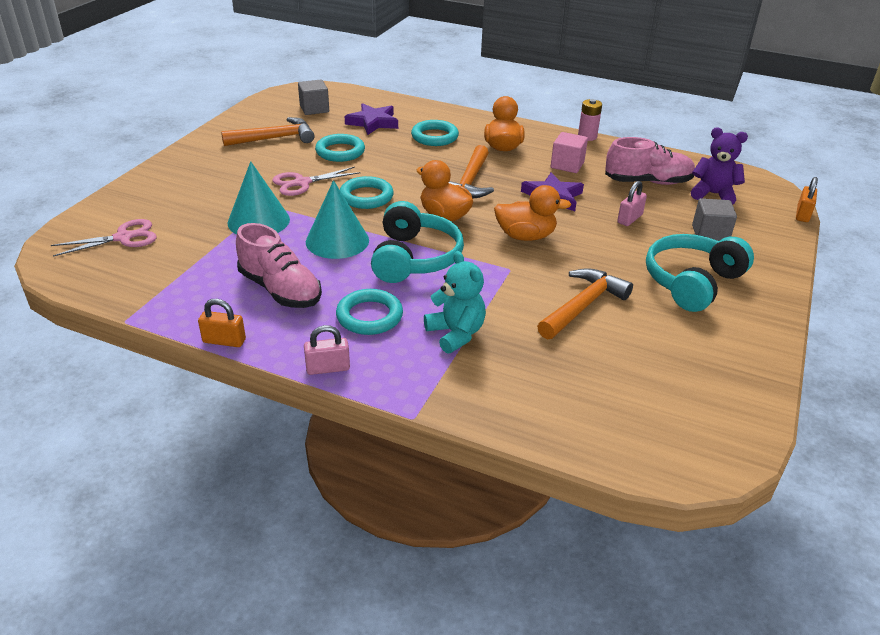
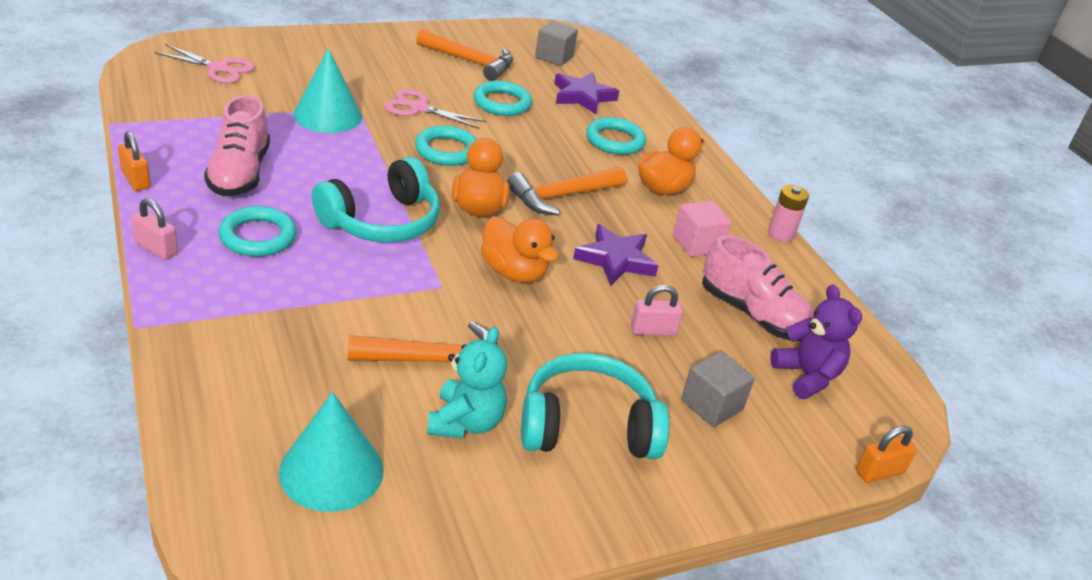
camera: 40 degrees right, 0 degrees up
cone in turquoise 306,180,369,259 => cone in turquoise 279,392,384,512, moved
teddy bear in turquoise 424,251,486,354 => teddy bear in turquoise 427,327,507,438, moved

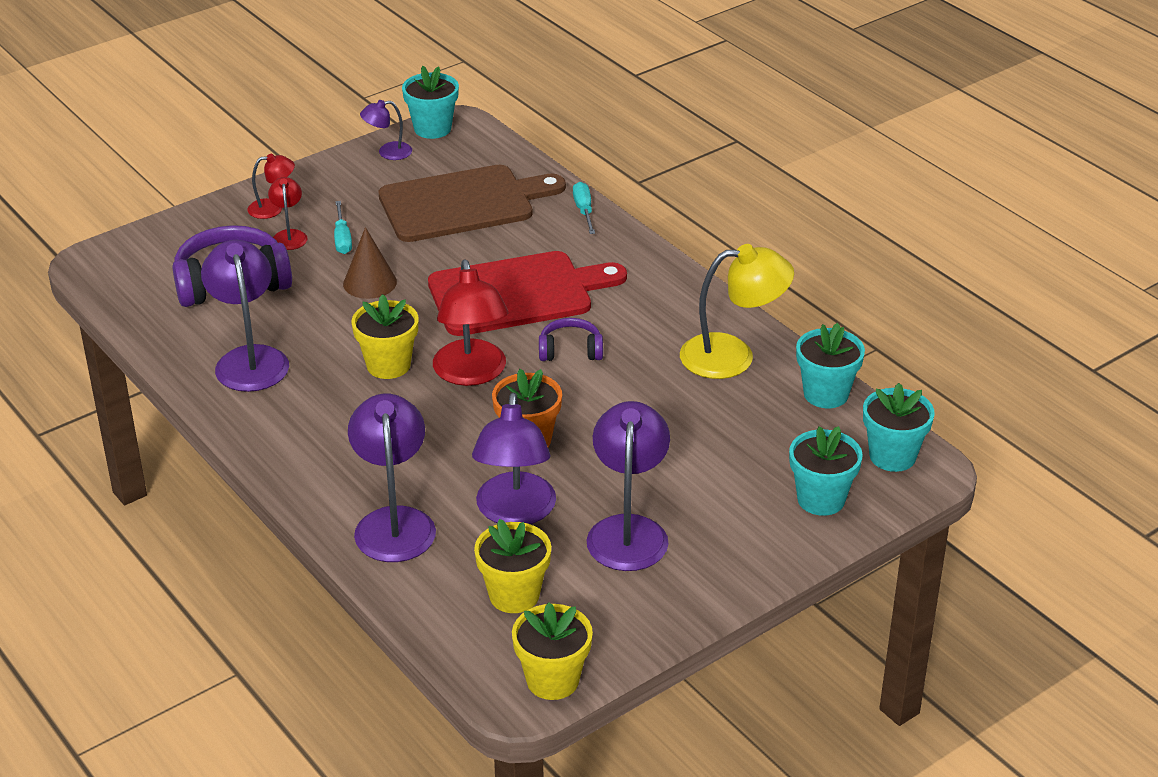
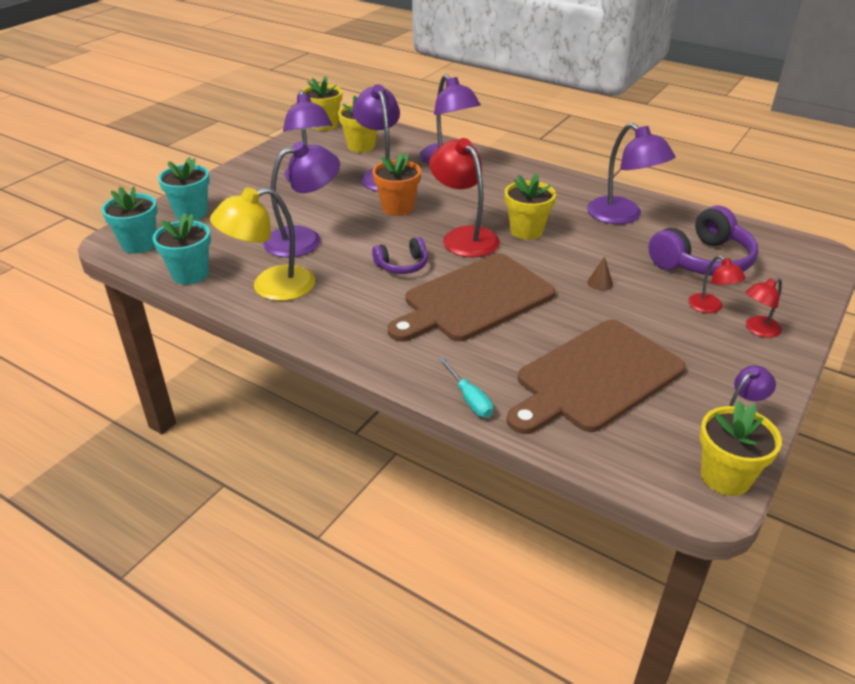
camera: 160 degrees right, 0 degrees up
screwdriver in turquoise 334,201,352,254 => nothing
nothing => lamp in purple 263,141,340,257
flower pot in turquoise 402,66,459,139 => flower pot in yellow 700,401,782,496
cutting board in red 428,251,627,336 => cutting board in brown 388,253,555,342
cone in brown 343,227,397,299 => cone in brown 587,257,613,291, x0.54

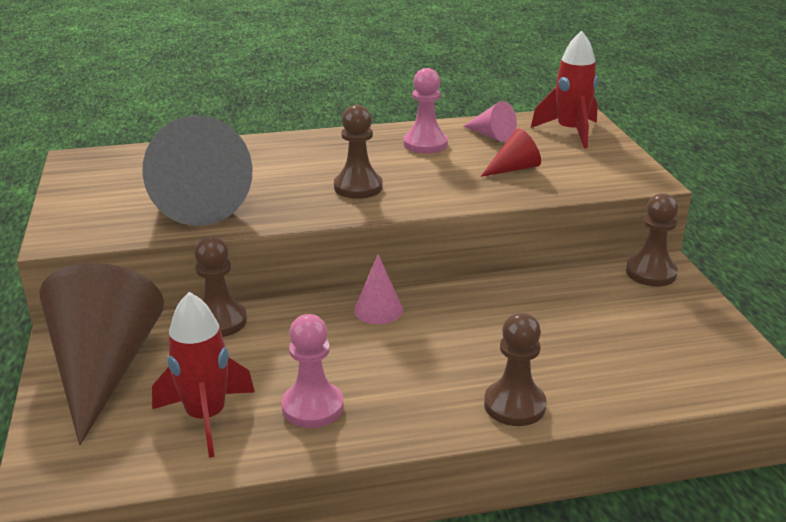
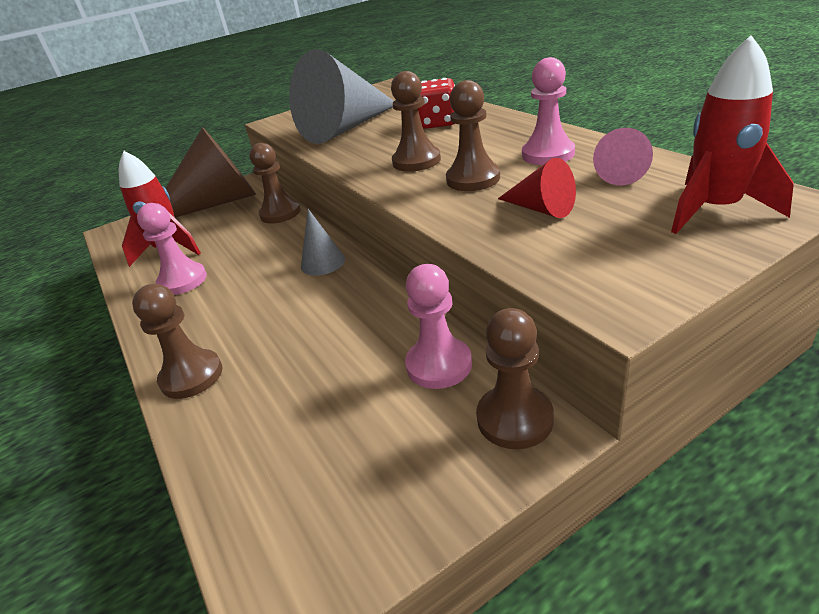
camera: 75 degrees right, 5 degrees up
nothing => pawn in pink 405,264,472,389
nothing => dice in red 418,78,455,129
nothing => pawn in brown 446,80,500,191
cone in pink 354,254,403,324 => cone in grey 301,209,345,276

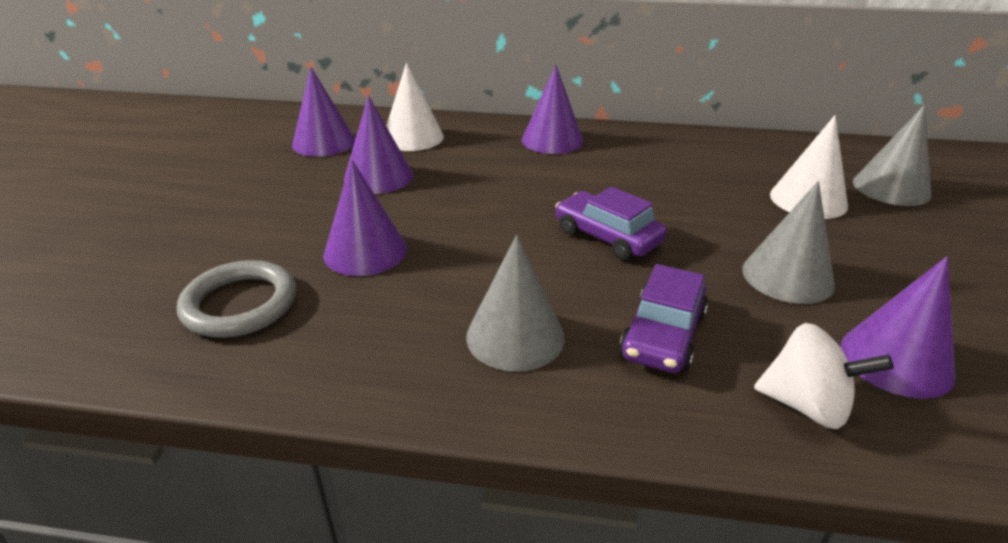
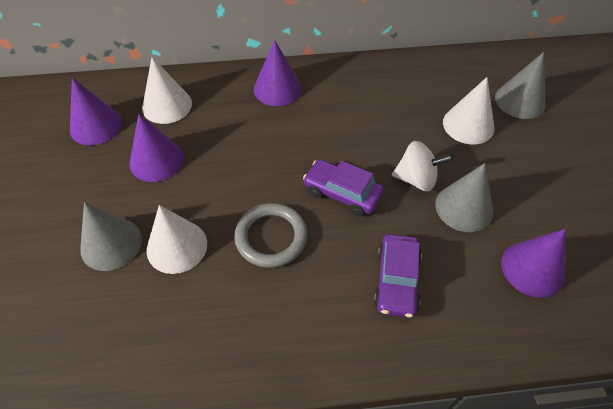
camera: 15 degrees left, 20 degrees up
ring in grey 177,260,296,338 => ring in grey 234,203,307,268, moved
cone in grey 466,235,565,371 => cone in grey 80,202,142,271, moved
spinning top in white 754,323,894,429 => spinning top in white 392,141,453,191, moved
cone in purple 323,159,407,276 => cone in white 146,205,207,274

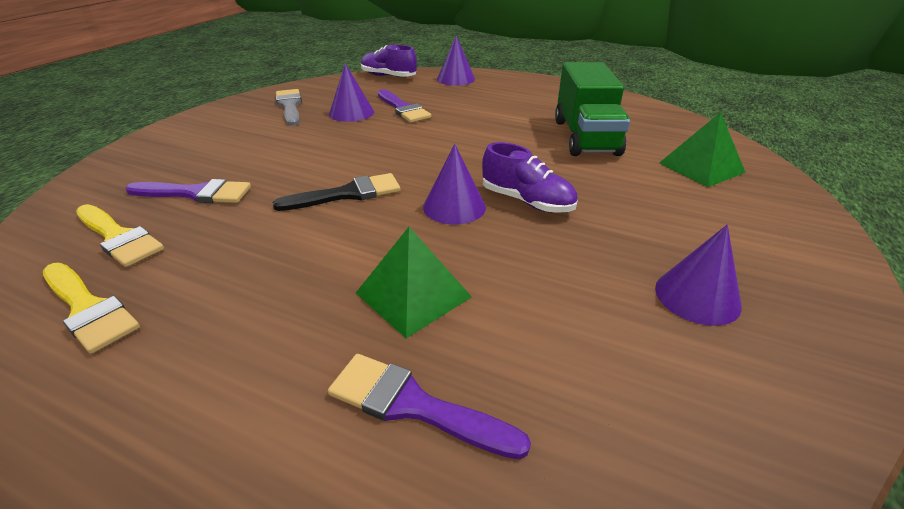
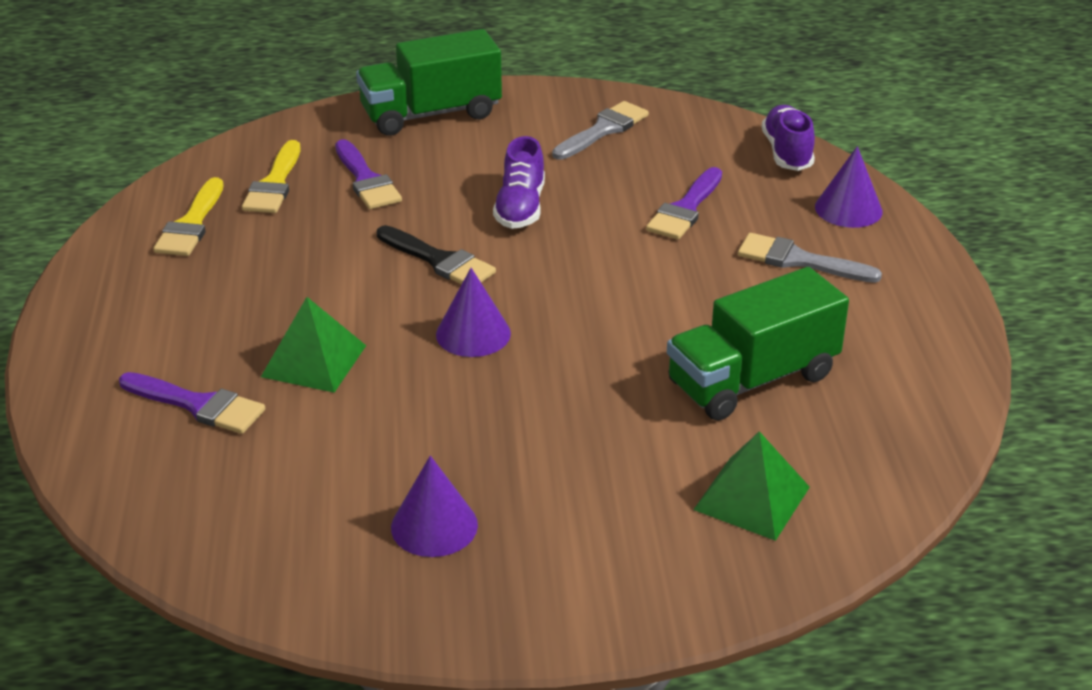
camera: 60 degrees right, 0 degrees up
cone in purple 329,63,374,122 => nothing
nothing => truck in green 356,29,502,136
nothing => brush in grey 738,233,882,283
shoe in purple 482,142,578,213 => shoe in purple 493,136,545,229, moved
brush in purple 328,354,531,460 => brush in purple 119,372,265,434, 120 degrees clockwise

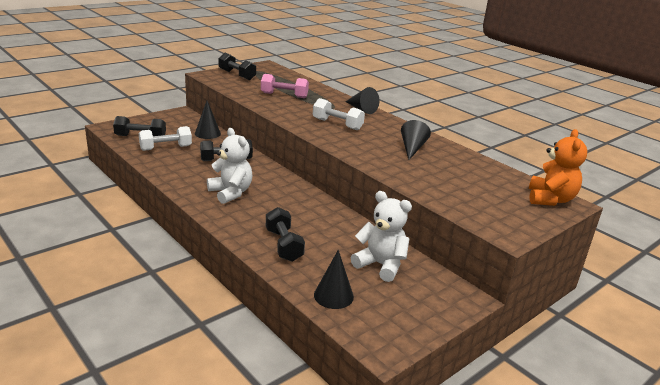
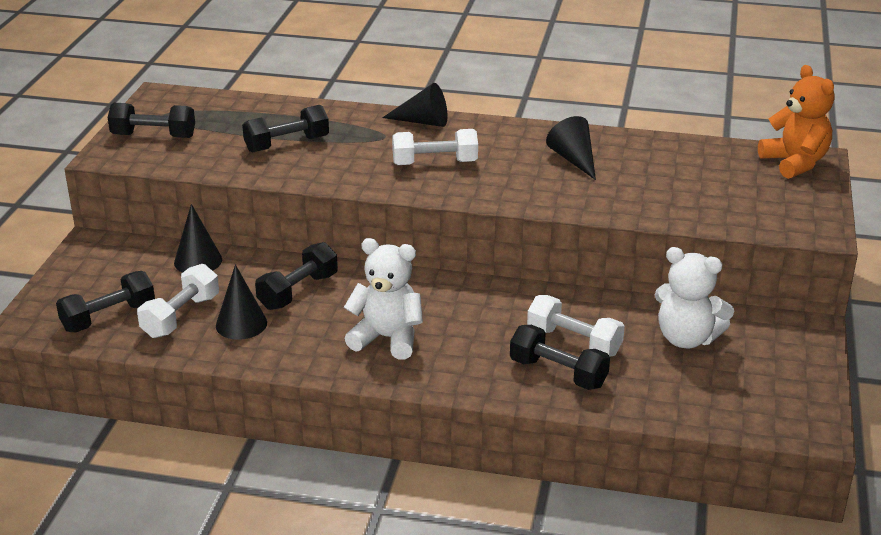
camera: 35 degrees left, 5 degrees up
nothing => dumbbell in white 527,295,625,357
cone in black 314,250,354,309 => cone in black 216,264,267,340, moved
dumbbell in pink 261,74,309,98 => dumbbell in black 242,105,329,153
teddy bear in white 351,191,412,282 => teddy bear in white 655,247,734,348, 150 degrees counterclockwise

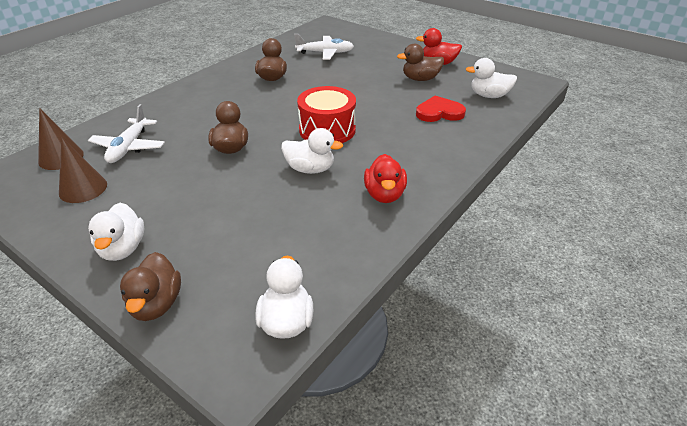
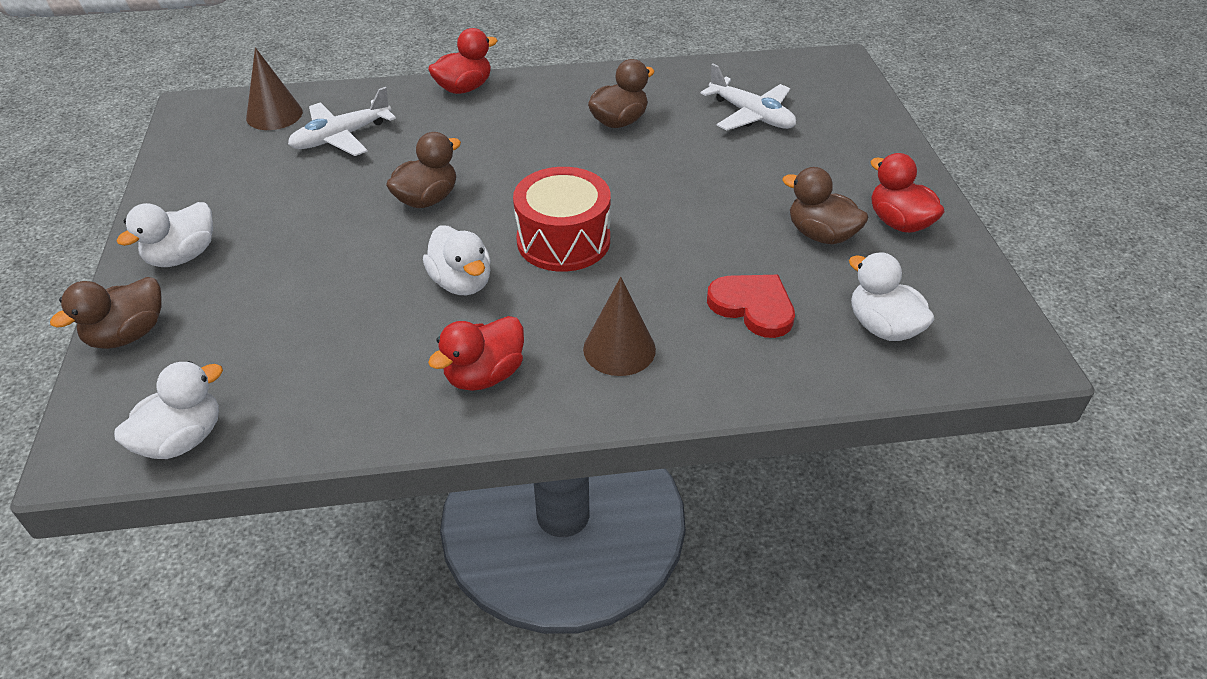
camera: 45 degrees right, 5 degrees up
nothing => duck in red 428,28,498,94
cone in brown 59,137,107,203 => cone in brown 583,277,656,376, moved

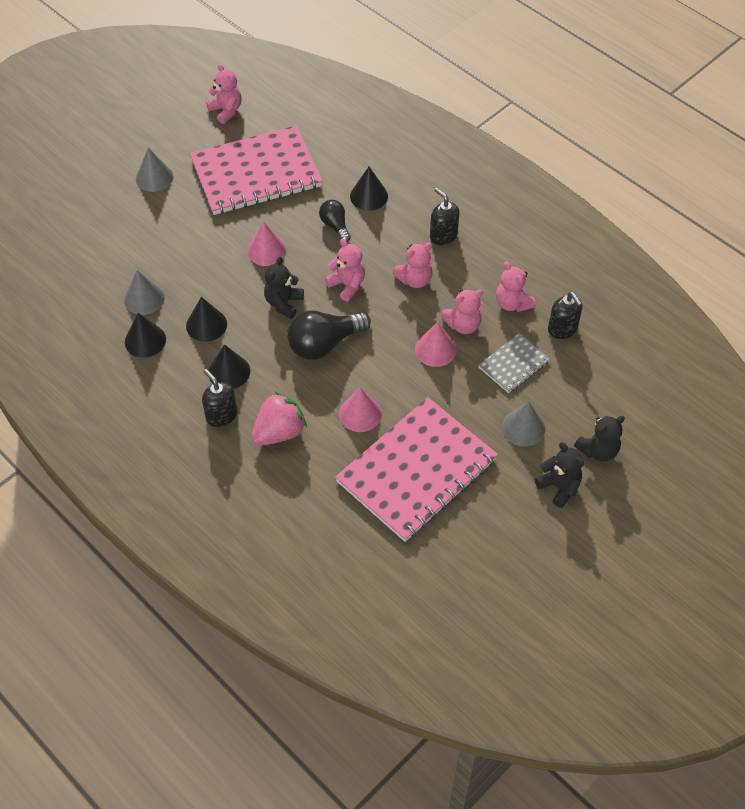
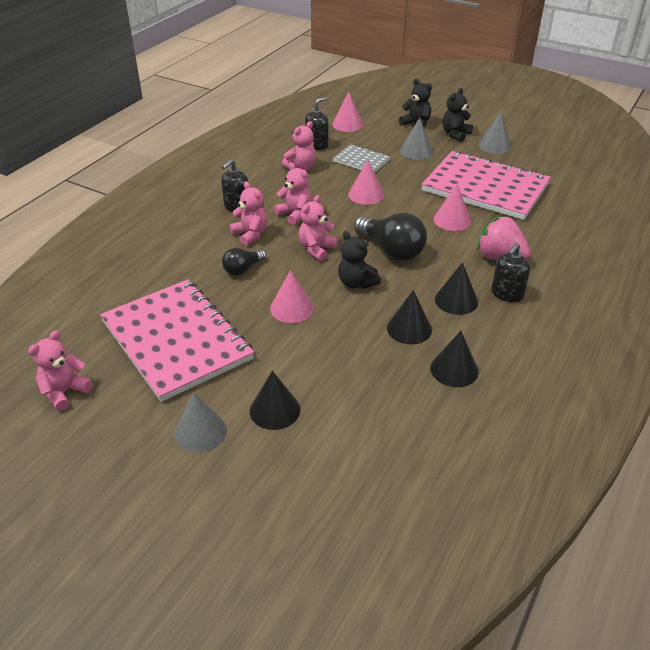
camera: 105 degrees left, 15 degrees down
nothing => cone in pink 332,92,363,132
cone in grey 124,270,165,315 => cone in grey 478,112,511,154, moved
cone in black 350,167,388,211 => cone in black 250,371,300,430, moved
teddy bear in pink 441,289,483,334 => teddy bear in pink 230,181,268,246, moved
teddy bear in black 264,257,304,319 => teddy bear in black 338,231,381,289, 45 degrees clockwise

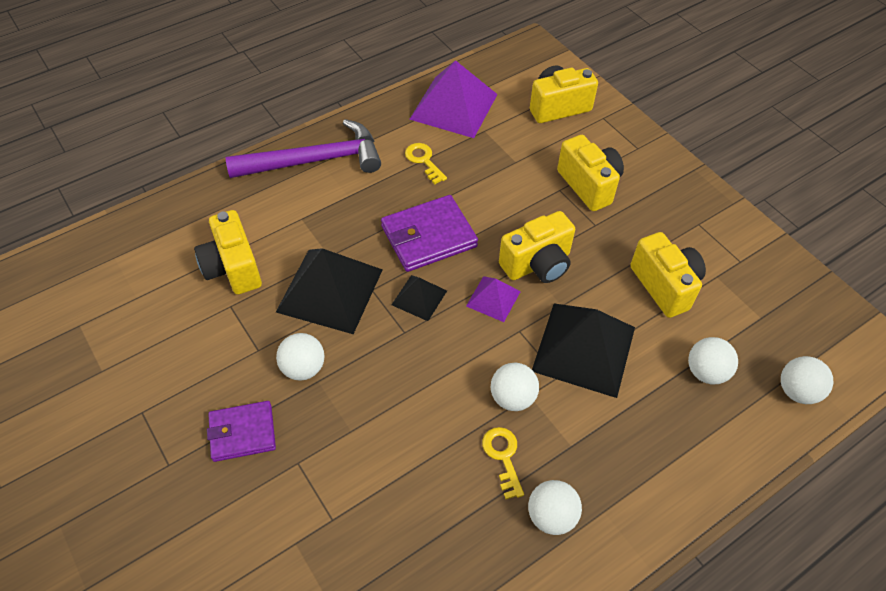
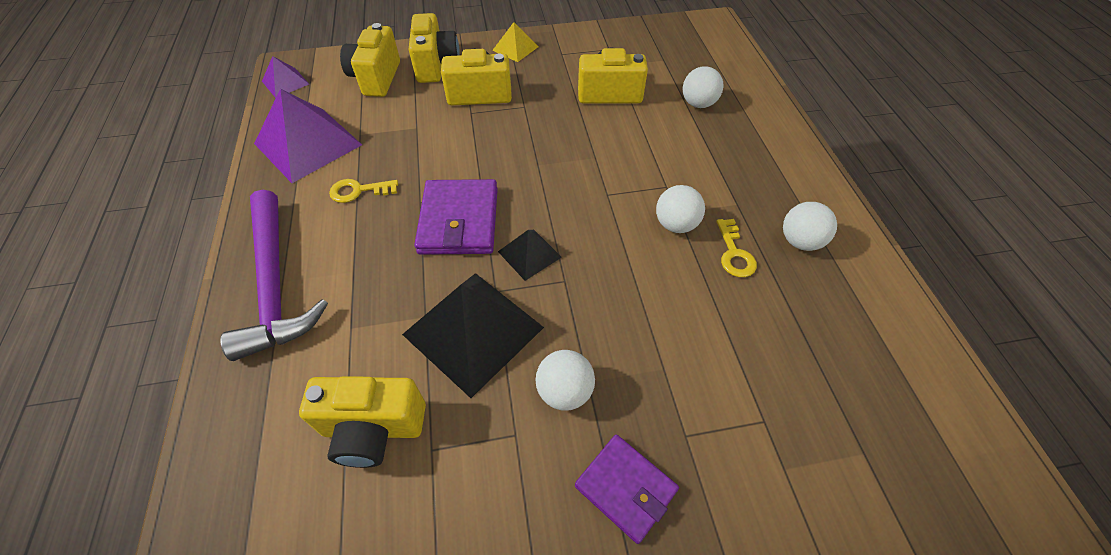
camera: 65 degrees left, 0 degrees up
pyramid in black 532,303,635,398 => nothing
ball in white 781,356,833,404 => nothing
nothing => pyramid in yellow 492,22,538,62
pyramid in purple 466,276,521,322 => pyramid in purple 262,56,309,98, moved
camera in yellow 499,211,575,283 => camera in yellow 409,13,460,83, moved
wallet in purple 207,401,276,462 => wallet in purple 575,434,679,544, 60 degrees counterclockwise
hammer in purple 225,119,381,178 => hammer in purple 220,190,328,361, 150 degrees clockwise
key in yellow 482,427,524,499 => key in yellow 716,219,757,277, 105 degrees counterclockwise

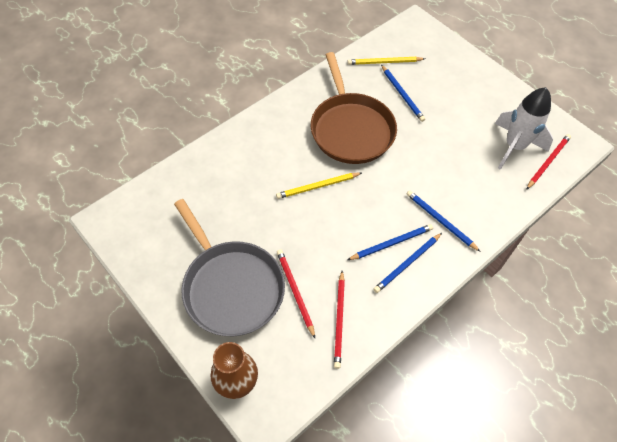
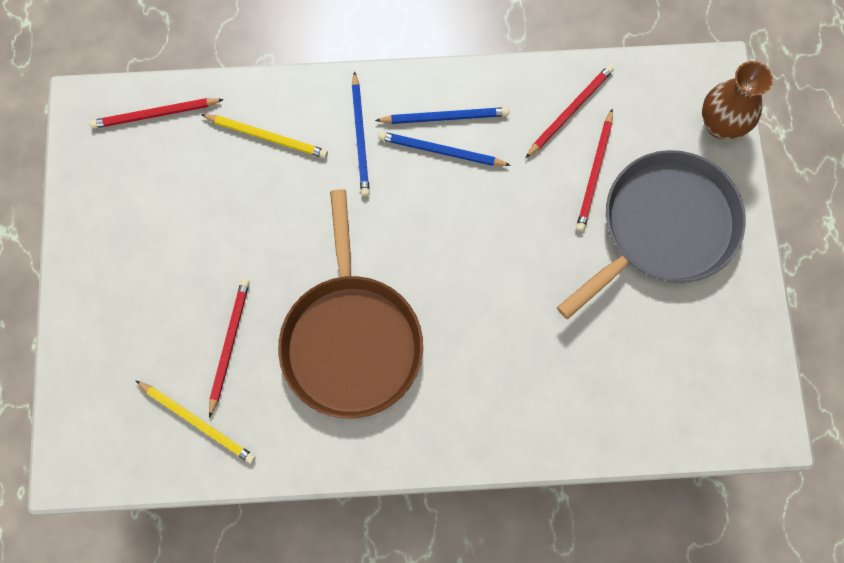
camera: 140 degrees left, 15 degrees up
rocket in white 495,87,553,170 => nothing
pencil in yellow 276,173,362,199 => pencil in yellow 201,114,328,158, moved
pencil in blue 381,65,425,122 => pencil in red 209,279,250,418
pan in grey 174,199,285,336 => pan in grey 557,150,746,319, 45 degrees clockwise
pan in brown 311,52,397,164 => pan in brown 278,189,423,418, 150 degrees clockwise

